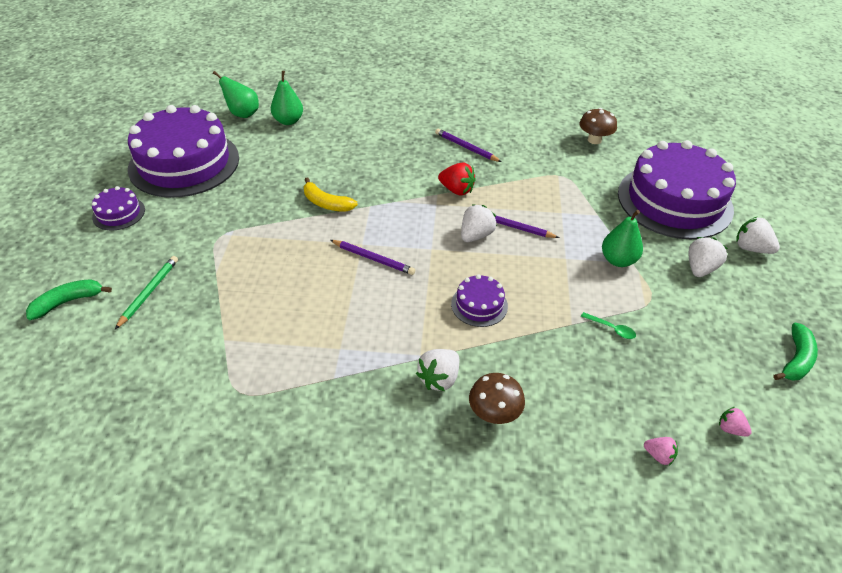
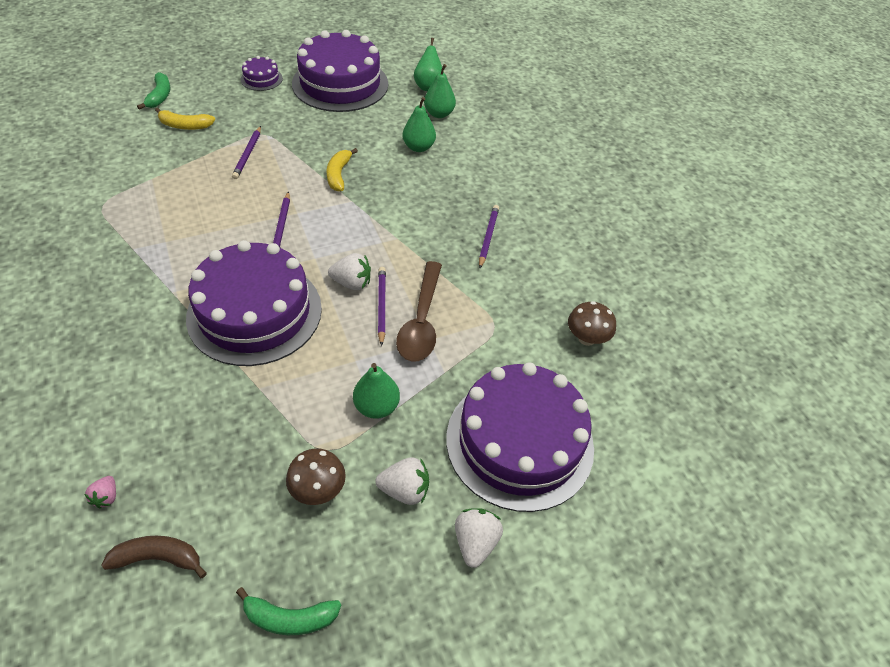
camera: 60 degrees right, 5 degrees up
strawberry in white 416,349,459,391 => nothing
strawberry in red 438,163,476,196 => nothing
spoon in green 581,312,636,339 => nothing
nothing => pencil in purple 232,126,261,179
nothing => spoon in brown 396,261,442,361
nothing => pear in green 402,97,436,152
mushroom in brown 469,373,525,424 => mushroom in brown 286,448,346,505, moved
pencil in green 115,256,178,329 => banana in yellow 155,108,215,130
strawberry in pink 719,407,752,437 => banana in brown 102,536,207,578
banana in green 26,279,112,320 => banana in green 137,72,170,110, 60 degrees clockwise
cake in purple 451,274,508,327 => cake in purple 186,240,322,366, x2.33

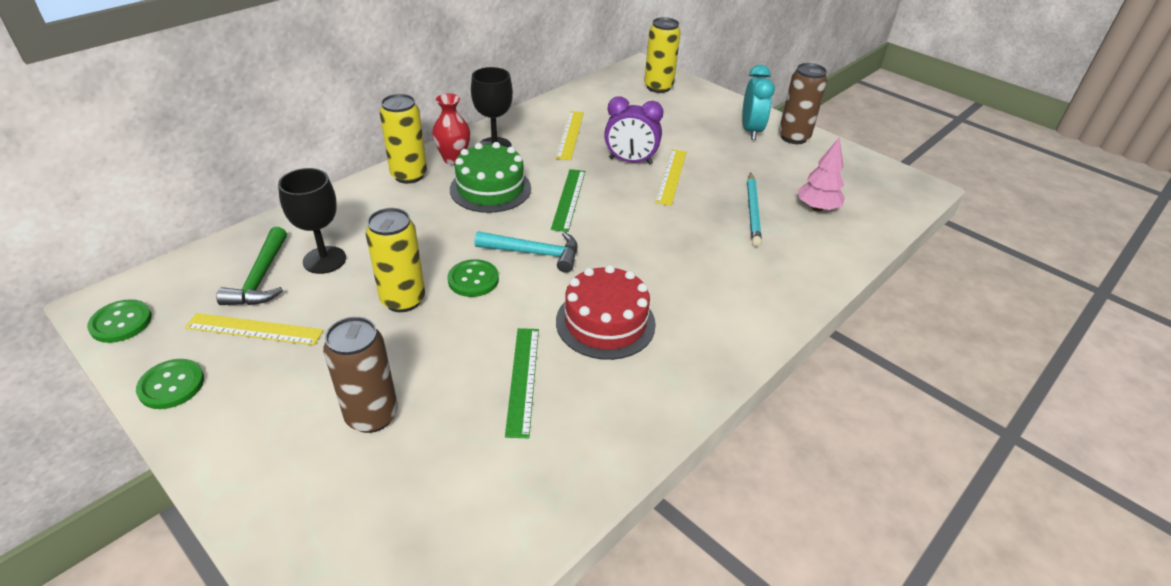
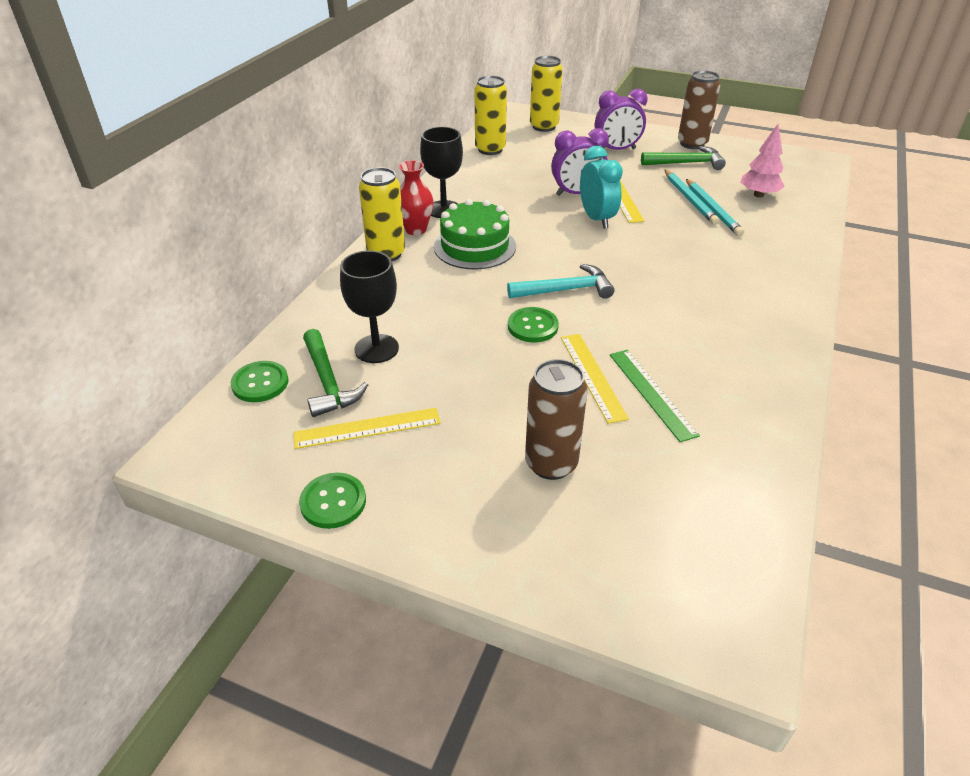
camera: 20 degrees left, 0 degrees up
ruler in green 551,169,585,232 => nothing
cake in red 556,265,656,360 => nothing
nothing => clock in purple 595,89,648,150
nothing => hammer in green 641,146,726,170
nothing => pencil in turquoise 665,170,720,225
button in green 87,299,152,343 => button in green 230,361,289,402, moved
can in yellow 365,208,425,312 => can in yellow 474,75,507,155, moved
ruler in yellow 556,111,584,160 => ruler in yellow 561,334,629,424, moved
clock in turquoise 742,65,775,140 => clock in turquoise 580,146,623,229, moved

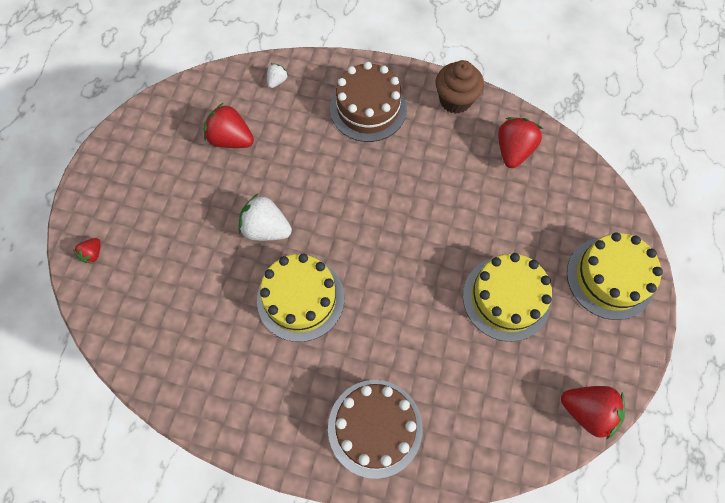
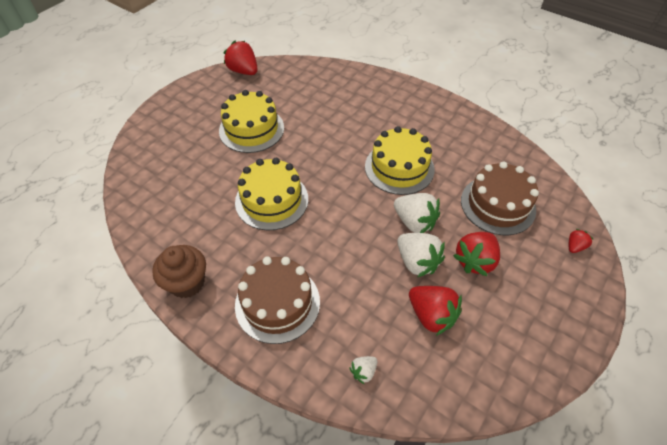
camera: 160 degrees left, 15 degrees down
nothing => strawberry in white 397,233,445,277
cake in brown 328,380,423,479 => cake in brown 461,162,539,235, moved
strawberry in red 498,117,543,168 => strawberry in red 453,232,500,276, moved
cake in yellow 567,232,663,320 => cake in yellow 235,158,308,230, moved

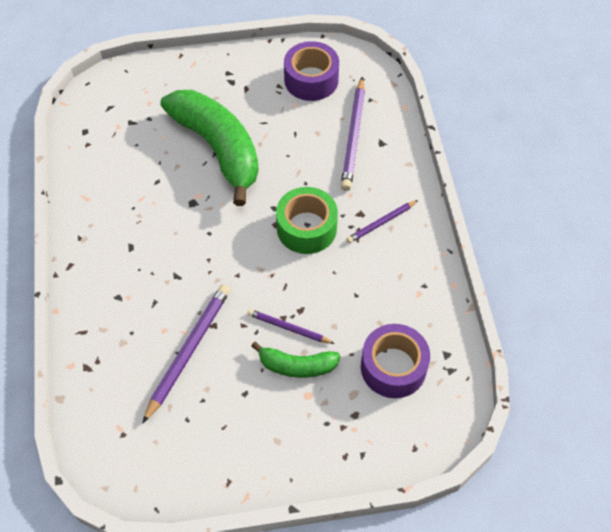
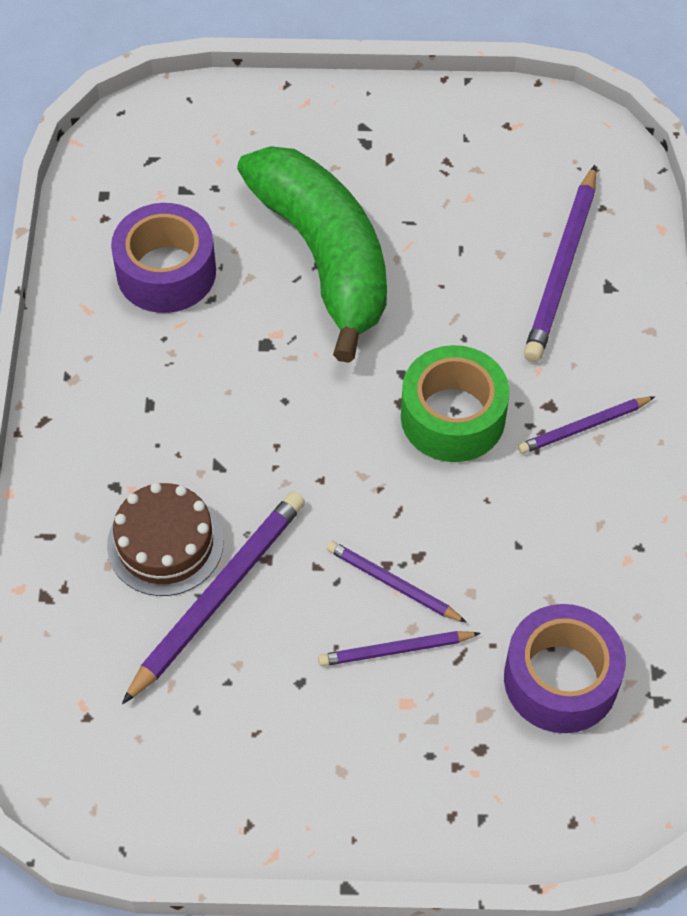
camera: 10 degrees right, 0 degrees up
nothing => cake in brown 107,483,224,596
tape in purple 284,41,339,101 => tape in purple 111,203,216,313, moved
banana in green 251,342,341,378 => pencil in purple 318,631,481,666

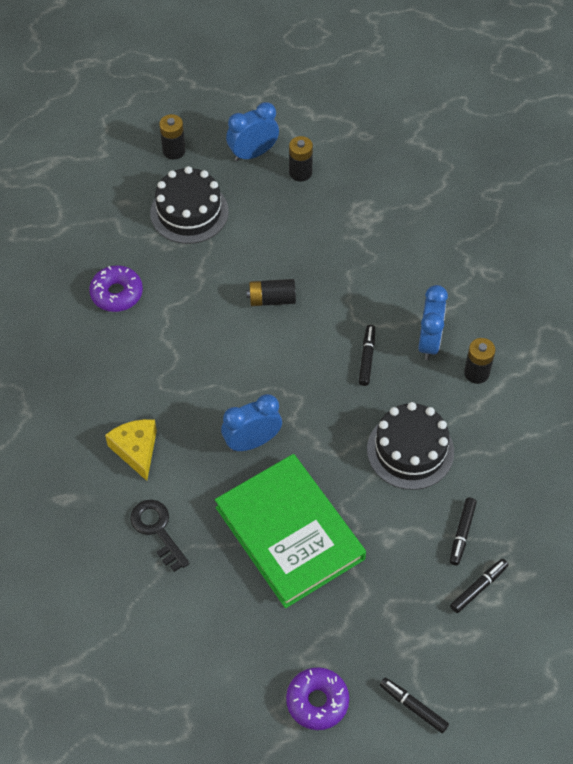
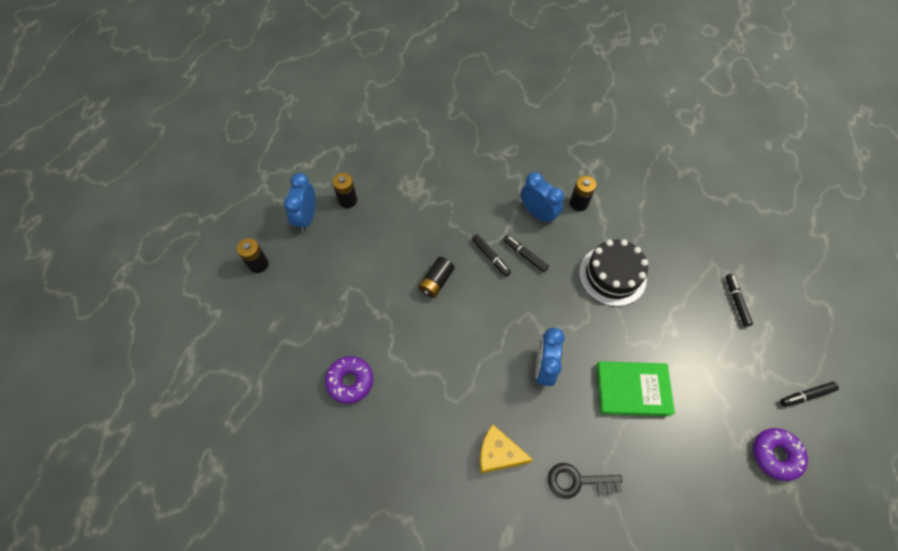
camera: 55 degrees left, 5 degrees up
cake in black 150,166,229,244 => nothing
marker in black 450,497,477,566 => marker in black 472,234,511,277, moved
book in green 215,454,366,608 => book in green 596,361,675,416, x0.65

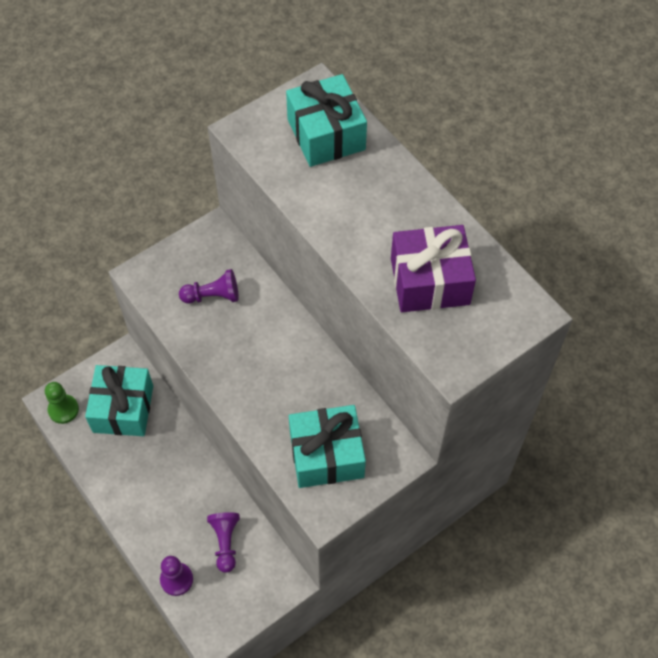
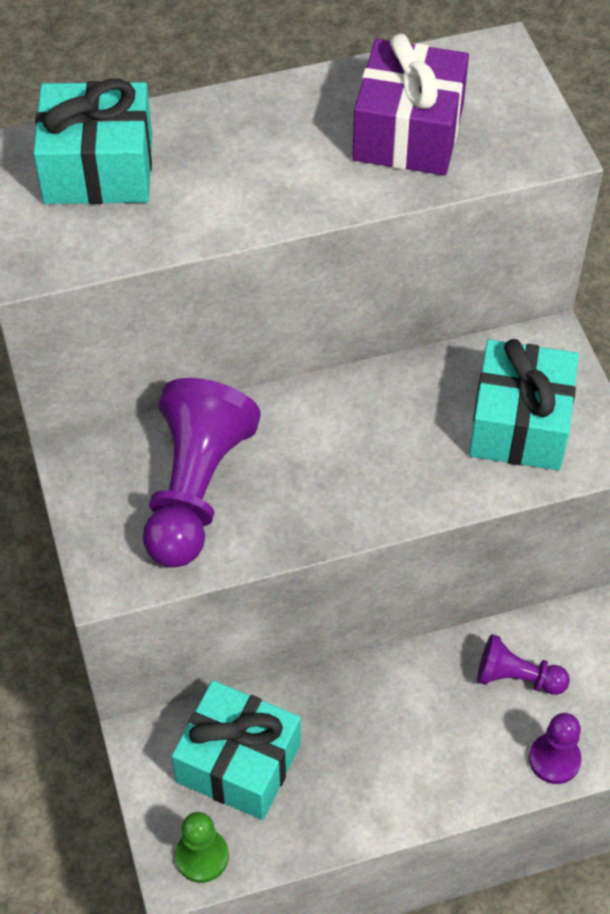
camera: 70 degrees left, 5 degrees down
pawn in purple 179,269,239,304 => pawn in purple 143,378,261,568, x1.88

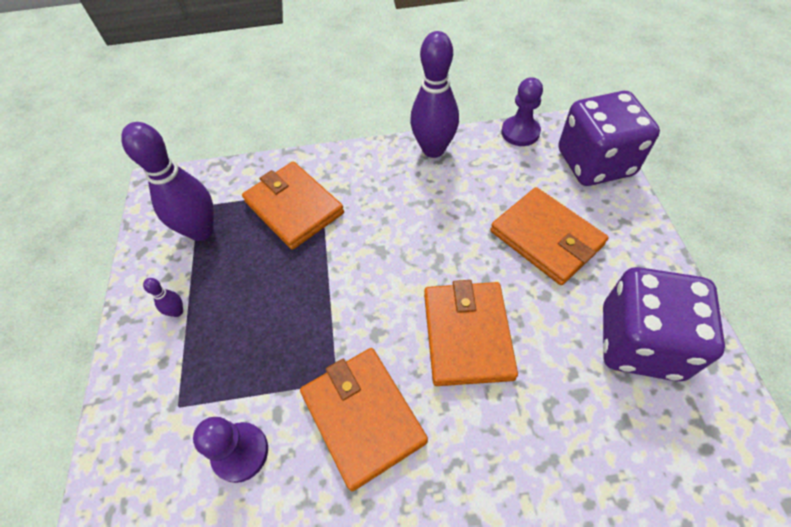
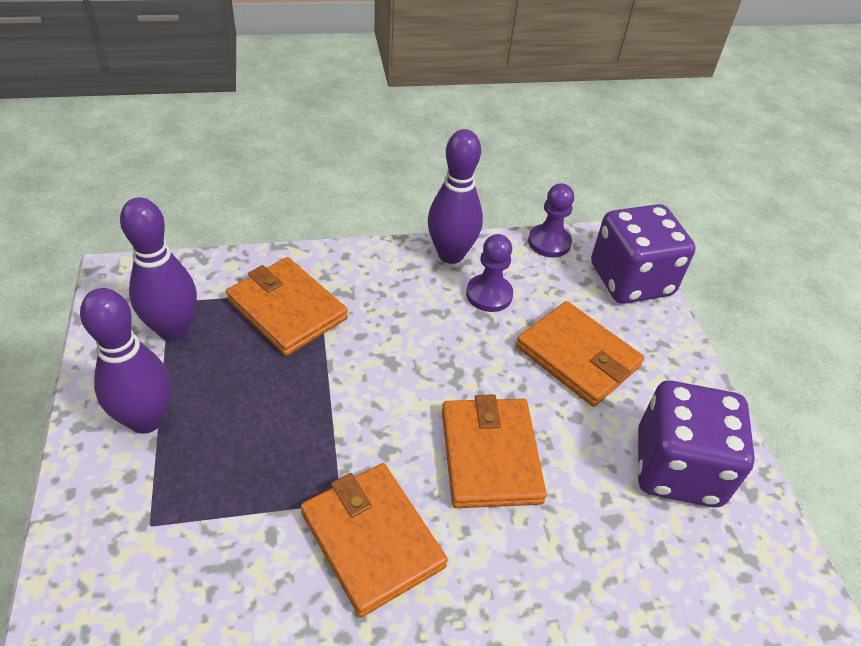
camera: 10 degrees left, 10 degrees down
pawn in purple 193,417,268,483 => pawn in purple 466,234,513,312, moved
bowling pin in purple 143,278,183,317 => bowling pin in purple 80,288,171,434, x2.42

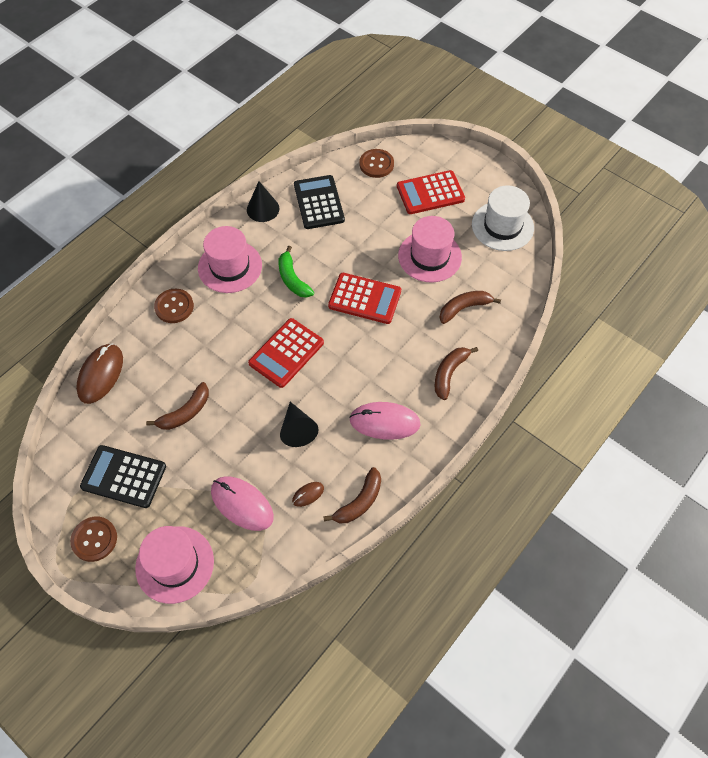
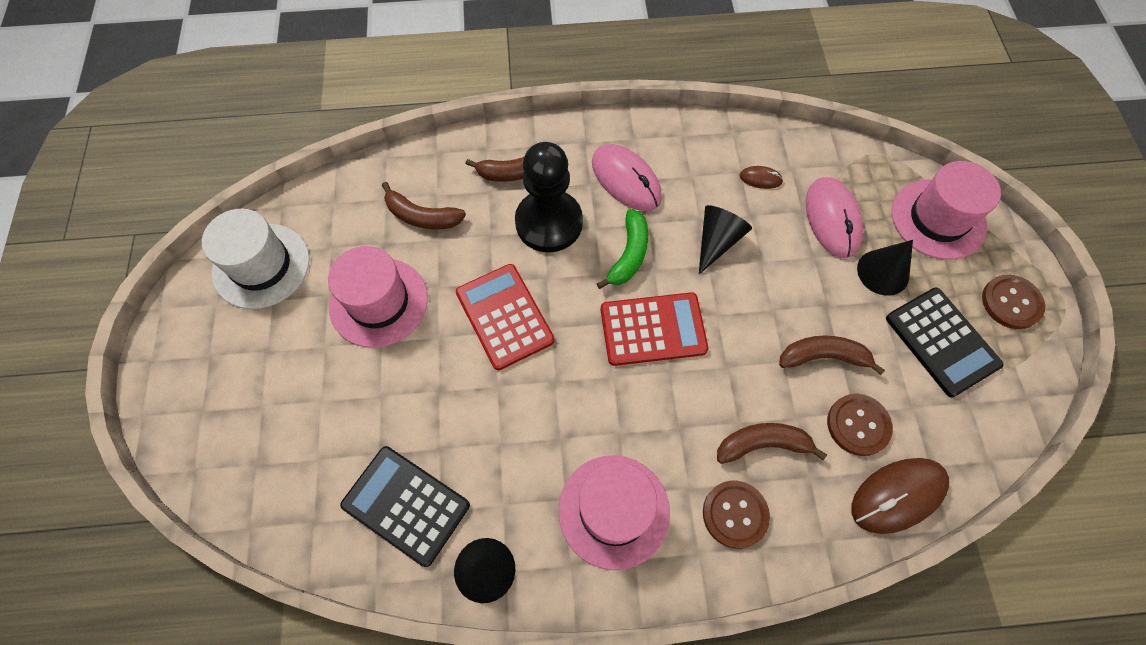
camera: 135 degrees left, 5 degrees up
calculator in red 397,170,465,214 => nothing
nothing => pawn in black 515,142,583,252
nothing => cone in black 857,240,913,296
banana in green 278,246,314,298 => banana in green 596,209,648,289, moved
banana in brown 323,467,381,523 => banana in brown 717,423,827,464, moved
button in brown 359,149,394,178 => button in brown 827,394,893,456, moved
calculator in black 294,175,345,229 => calculator in black 340,446,470,567, 90 degrees clockwise

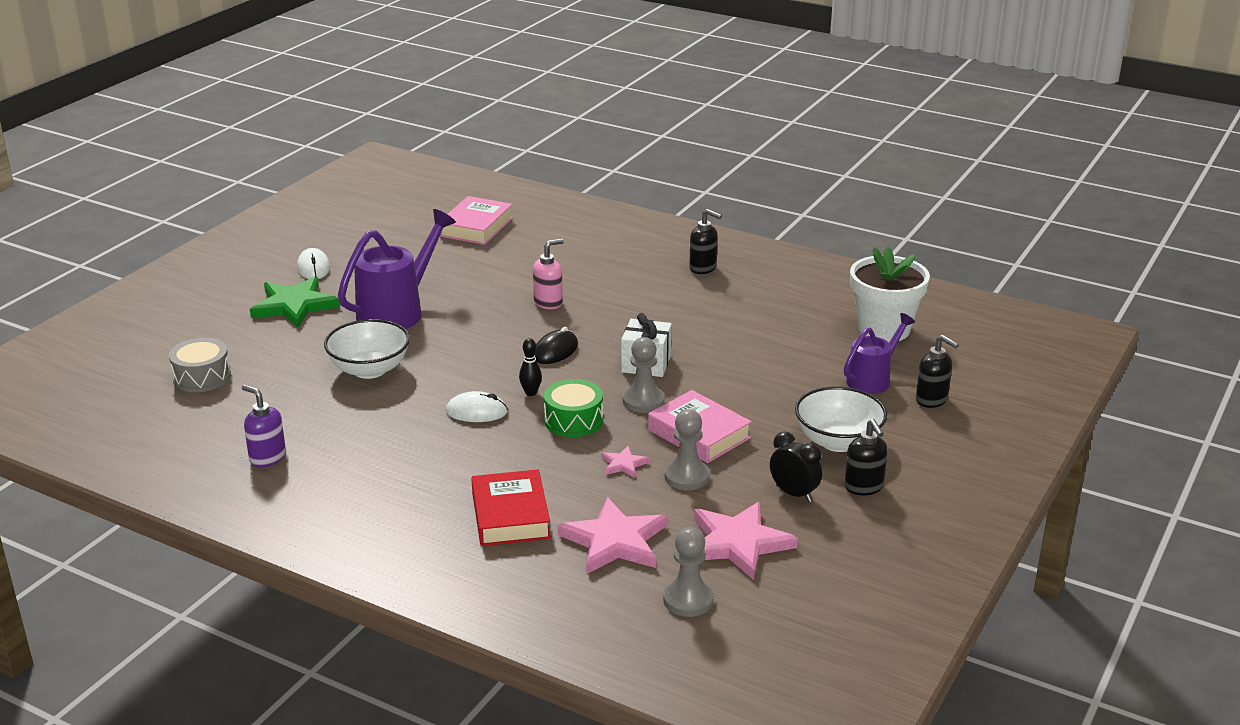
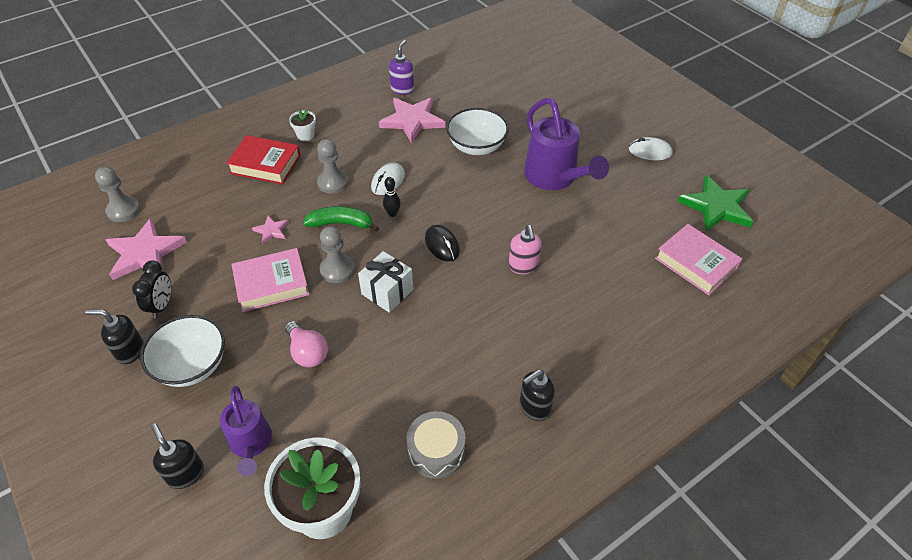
camera: 115 degrees right, 20 degrees up
nothing => light bulb in pink 285,321,328,367
nothing => flower pot in white 289,109,316,141
drum in grey 169,338,231,392 => drum in grey 406,411,465,479, moved
star in green 250,276,340,328 => star in green 678,175,753,231, moved
star in pink 558,497,667,574 => star in pink 379,98,445,143, moved
pawn in grey 665,409,710,490 => pawn in grey 317,139,348,194, moved
drum in green 544,379,603,437 => banana in green 303,206,379,232
soap dispenser in purple 242,385,286,467 => soap dispenser in purple 389,40,414,95, 45 degrees counterclockwise
clock in black 770,432,822,502 => clock in black 132,260,171,319, 60 degrees counterclockwise
soap dispenser in black 916,335,959,408 => soap dispenser in black 151,424,204,489, 75 degrees clockwise

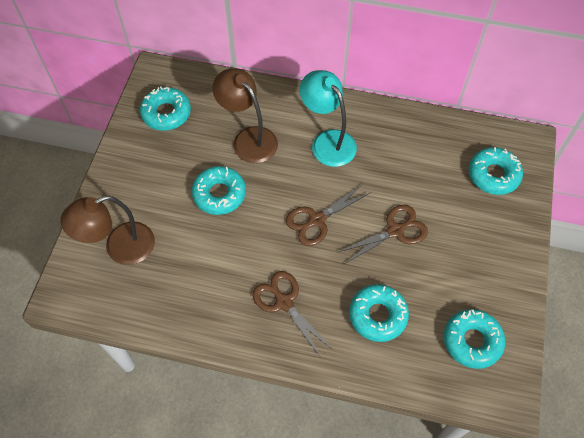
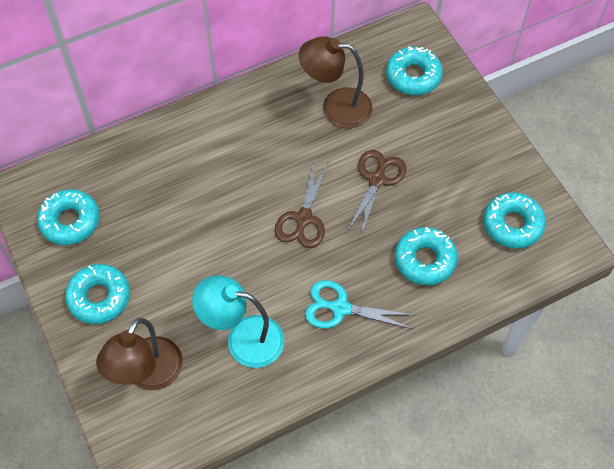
camera: 40 degrees left, 0 degrees up
donut in turquoise 192,166,246,215 => donut in turquoise 65,264,130,324, moved
lamp in brown 212,68,278,163 => lamp in brown 299,36,372,128, moved
lamp in turquoise 300,70,357,167 => lamp in turquoise 192,275,284,368, moved
scissors in brown 252,271,333,357 => scissors in turquoise 305,280,413,329

